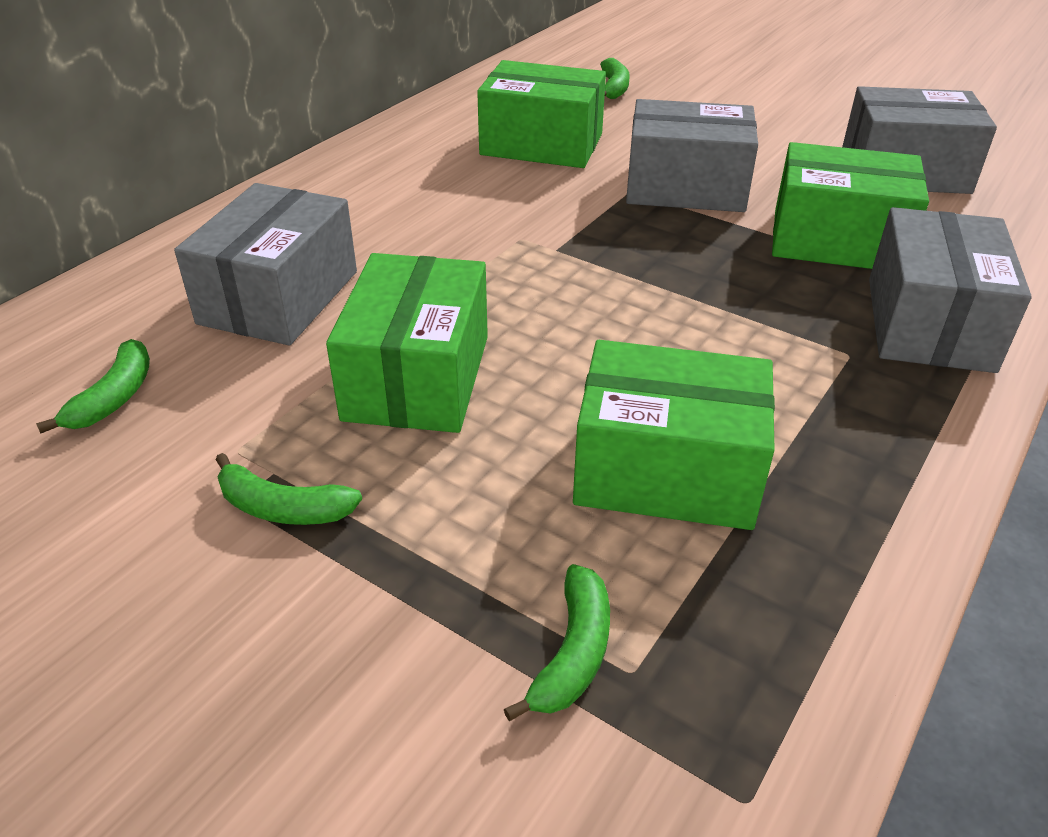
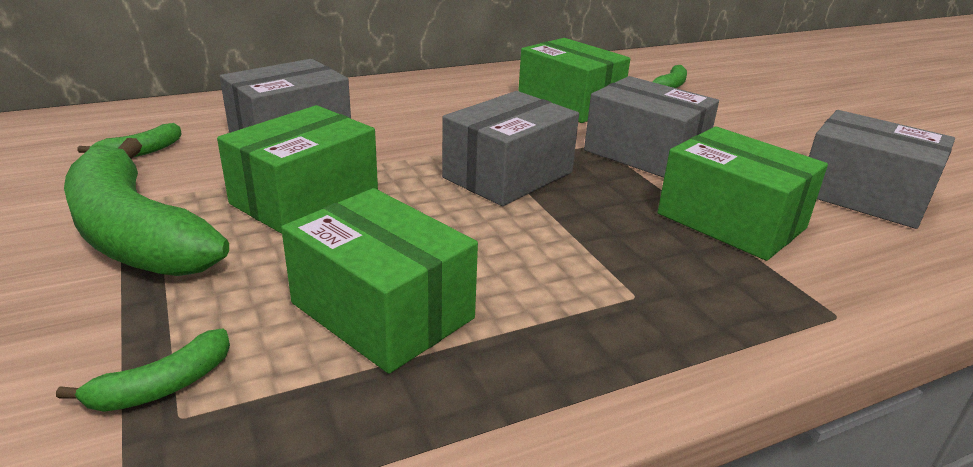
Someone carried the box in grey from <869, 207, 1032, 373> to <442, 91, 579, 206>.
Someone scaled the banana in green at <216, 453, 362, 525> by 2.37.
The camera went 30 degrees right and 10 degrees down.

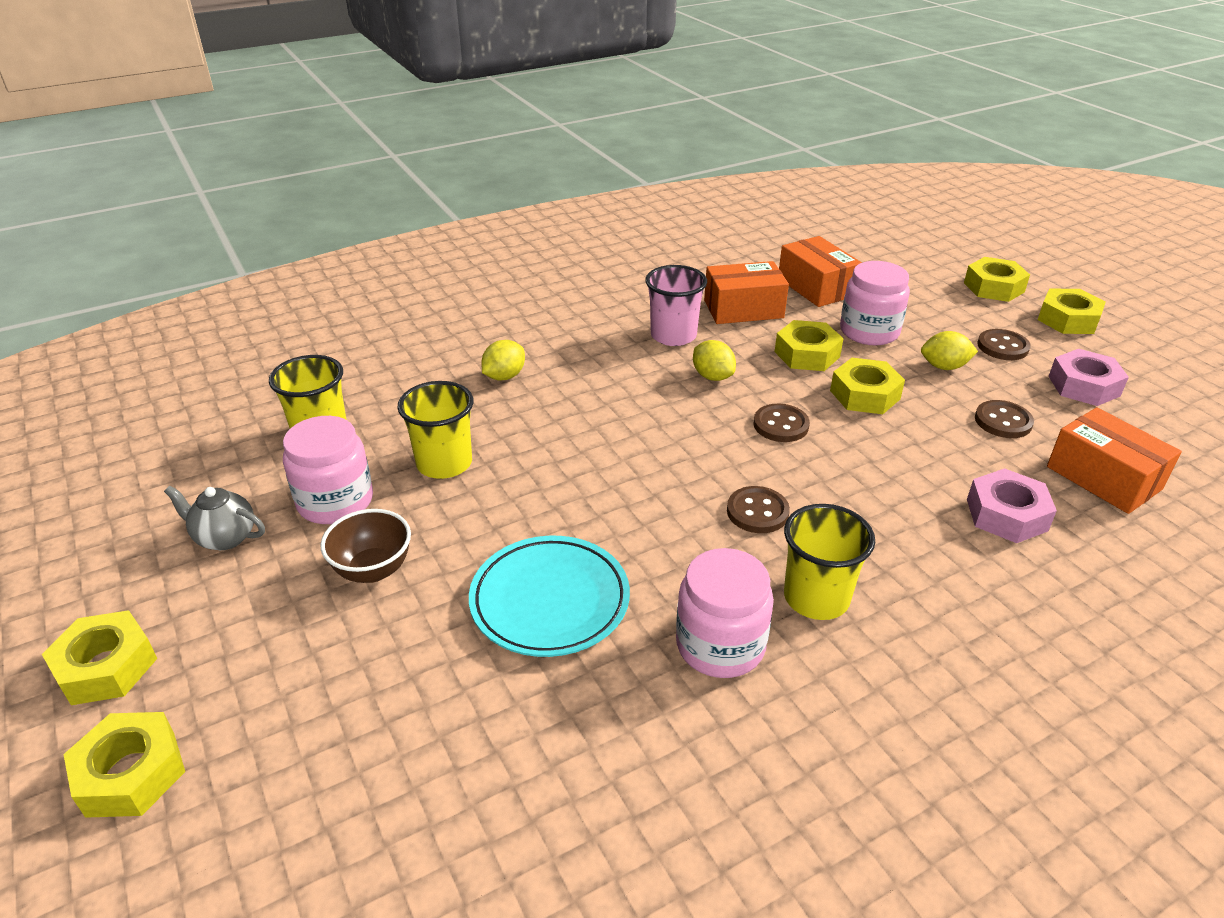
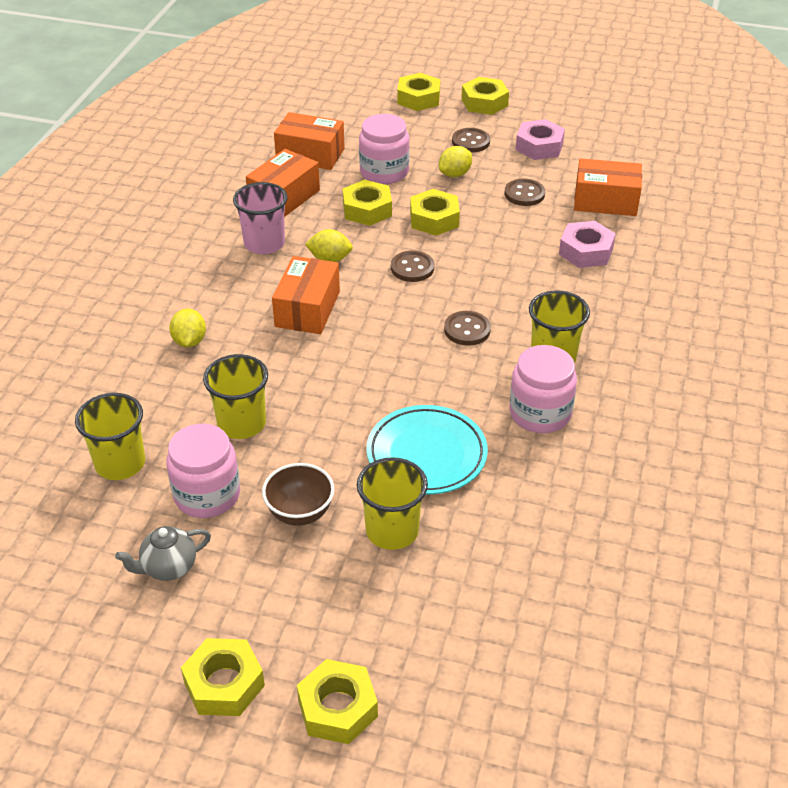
Someone put down the box in orange at <272, 256, 340, 334>.
Someone put down the cup in yellow at <357, 457, 428, 550>.
The camera went 45 degrees left and 5 degrees up.

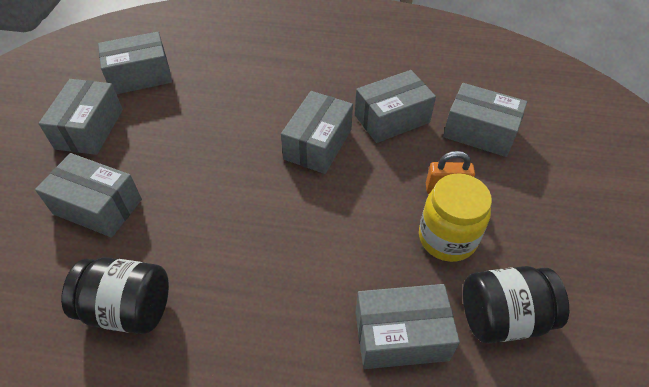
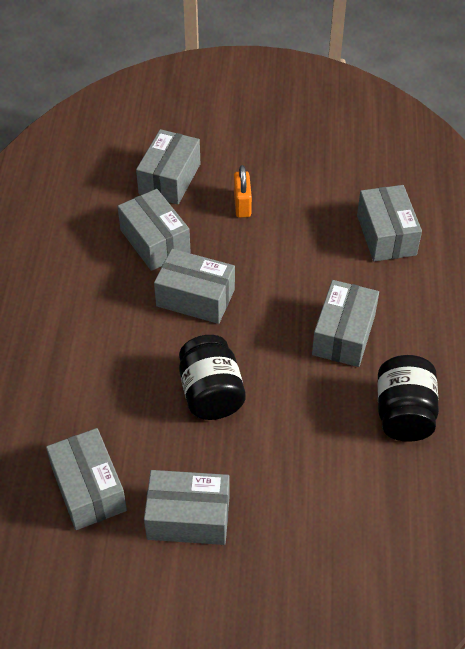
Someone took away the jar in yellow at <419, 173, 492, 262>.
Someone carried the box in grey from <35, 153, 142, 238> to <312, 280, 379, 367>.
Someone carried the jar in black from <463, 266, 569, 343> to <179, 335, 246, 420>.
The camera went 95 degrees left and 0 degrees up.

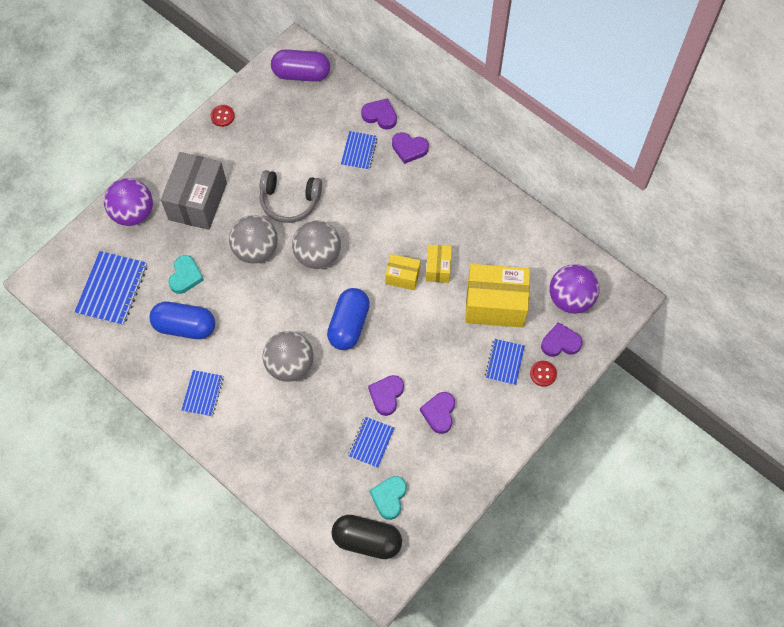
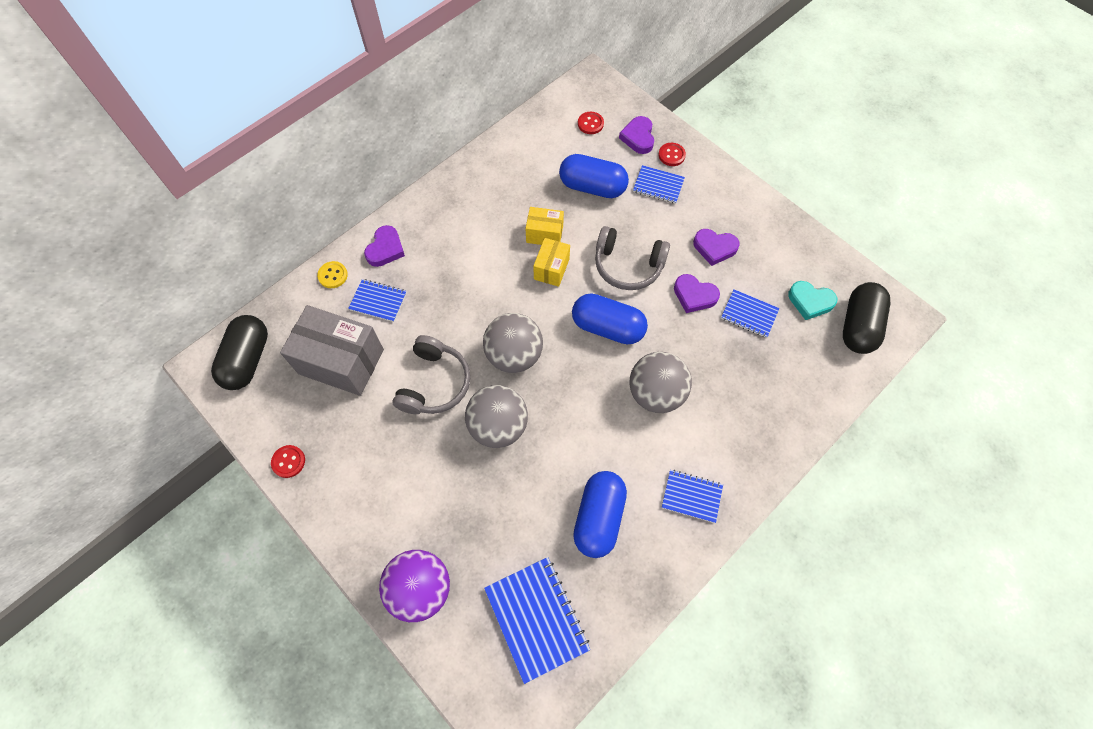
Someone took away the heart in turquoise at <168, 255, 204, 294>.
Someone put down the headphones in grey at <595, 226, 670, 290>.
Someone carried the box in grey from <161, 152, 227, 230> to <280, 305, 384, 396>.
Someone swapped the heart in purple at <361, 98, 397, 130> for the button in yellow at <317, 261, 348, 288>.
Someone swapped the box in yellow at <465, 264, 530, 328> for the capsule in blue at <559, 154, 629, 198>.
Someone swapped the ball in purple at <549, 264, 600, 314> for the button in red at <578, 112, 604, 134>.
Someone repainted the capsule in purple at <271, 49, 330, 82>, which became the capsule in black at <211, 315, 268, 390>.
Someone rotated the notebook in blue at <75, 251, 147, 326> by 45 degrees clockwise.
The camera went 85 degrees left and 0 degrees up.

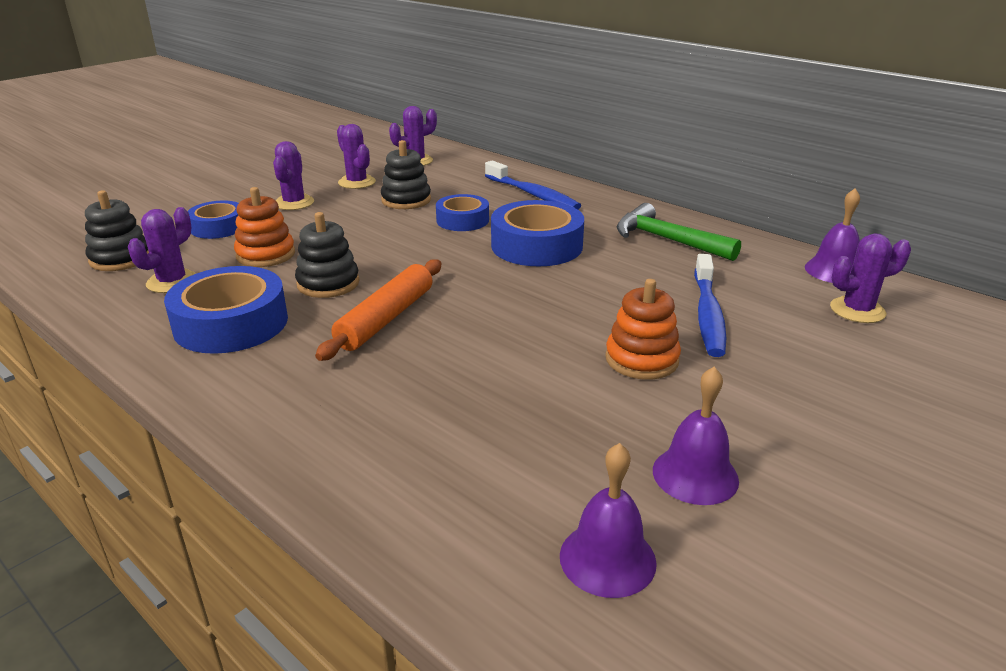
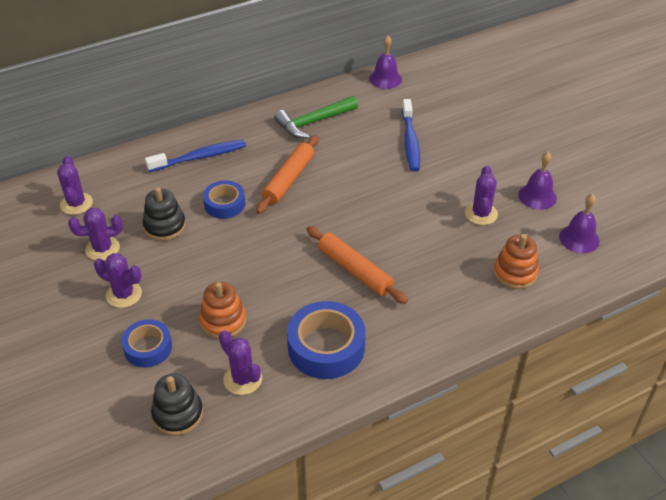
Someone took away the stacking toy in black at <295, 212, 360, 298>.
Someone carried the stacking toy in orange from <605, 279, 681, 380> to <493, 234, 539, 289>.
Someone carried the cactus in purple from <830, 233, 911, 323> to <465, 166, 498, 225>.
Someone swapped the tape in blue at <491, 200, 584, 266> for the rolling pin in orange at <256, 135, 318, 214>.
Someone rotated the toothbrush in blue at <694, 254, 726, 357> by 60 degrees clockwise.
The camera went 70 degrees left and 15 degrees up.

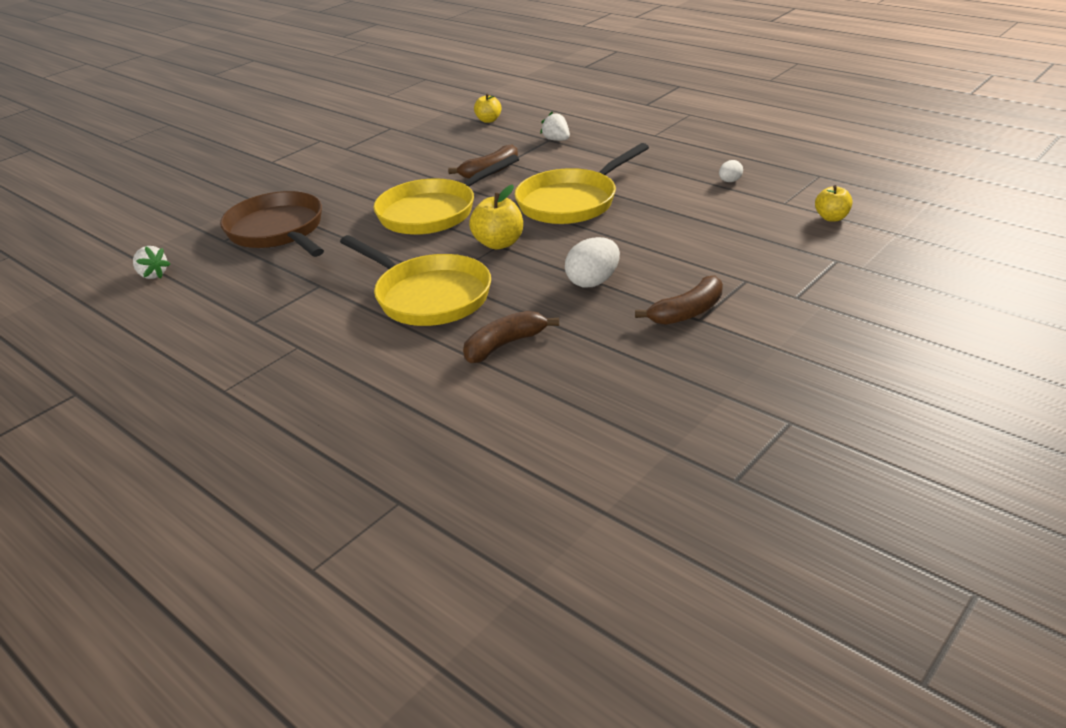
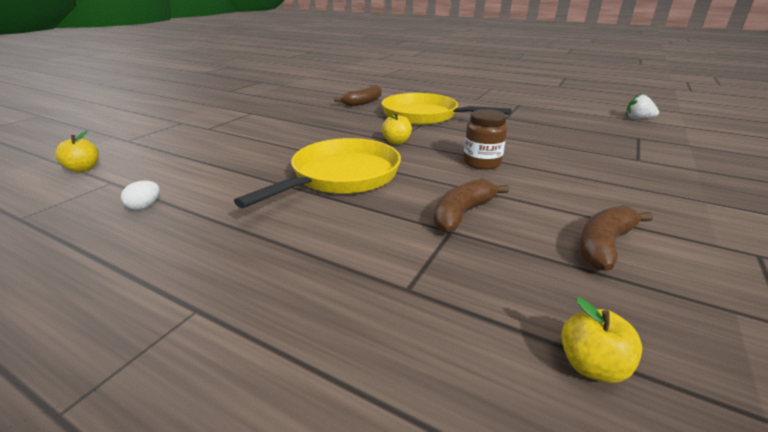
Someone took away the pan in brown at <220, 191, 324, 257>.
Someone took away the strawberry in white at <540, 112, 570, 141>.
Someone took away the egg in white at <565, 237, 620, 287>.
Someone carried the banana in brown from <635, 275, 723, 325> to <579, 205, 653, 270>.
Someone swapped the pan in yellow at <374, 155, 519, 235> for the jar in brown at <463, 109, 507, 170>.
Someone scaled the apple in yellow at <469, 185, 523, 249> by 0.66.
The camera went 165 degrees right and 5 degrees down.

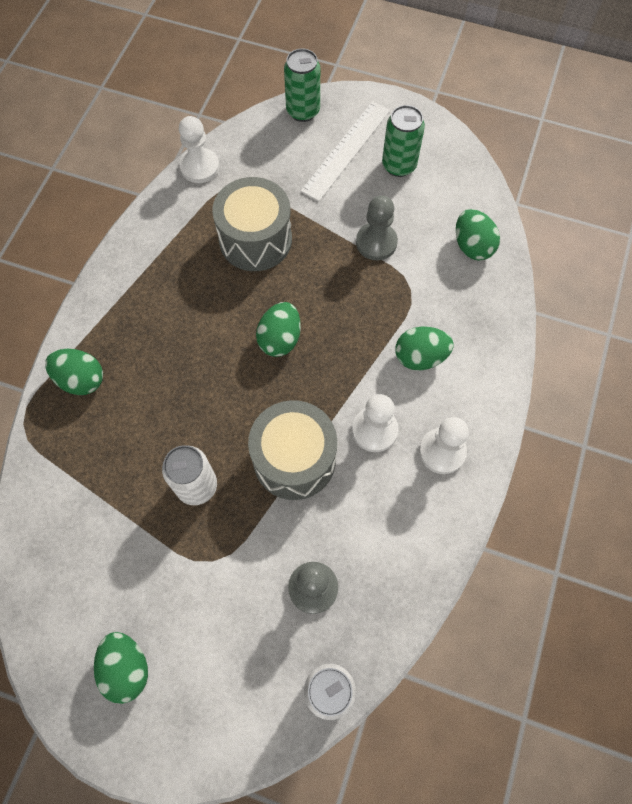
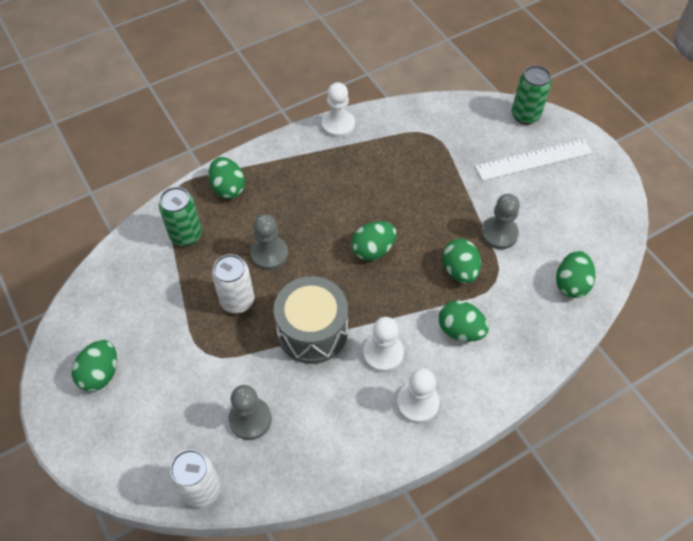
Someone took away the drum in grey at <212, 177, 292, 271>.
Someone put down the pawn in grey at <250, 214, 288, 270>.
Someone put down the egg in green at <442, 239, 481, 283>.
Someone carried the pawn in white from <179, 116, 220, 183> to <322, 82, 355, 138>.
Someone carried the can in green from <382, 105, 425, 177> to <159, 187, 202, 246>.
The camera went 40 degrees right and 10 degrees down.

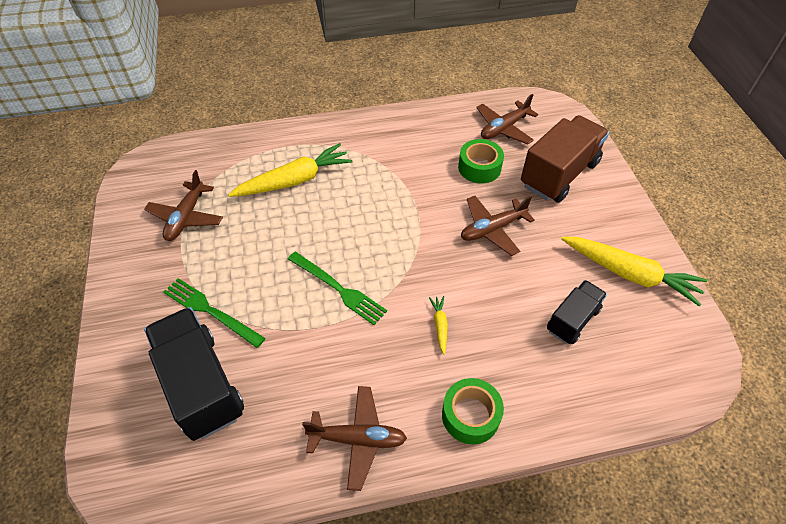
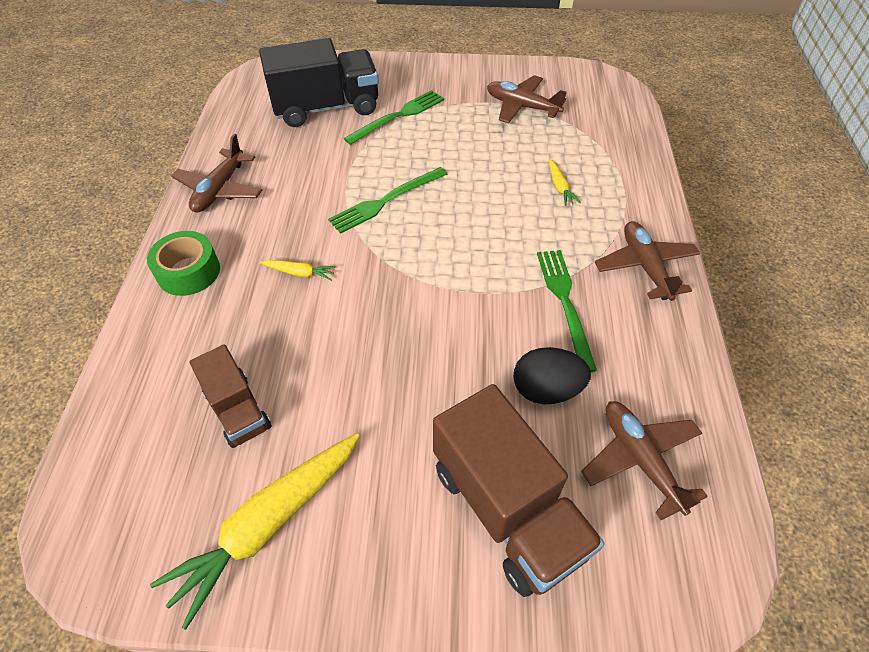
Someone put down the fork in green at <537, 250, 597, 372>.
Someone carried the plane in brown from <461, 196, 535, 256> to <595, 221, 700, 301>.
Someone swapped the tape in green at <458, 139, 504, 184> for the egg in black at <513, 347, 591, 404>.
Someone repainted the truck in black at <547, 280, 607, 344>, which became the truck in brown at <189, 344, 272, 448>.
Someone scaled the carrot in yellow at <228, 143, 352, 197> by 0.44.
The camera went 105 degrees right and 0 degrees up.

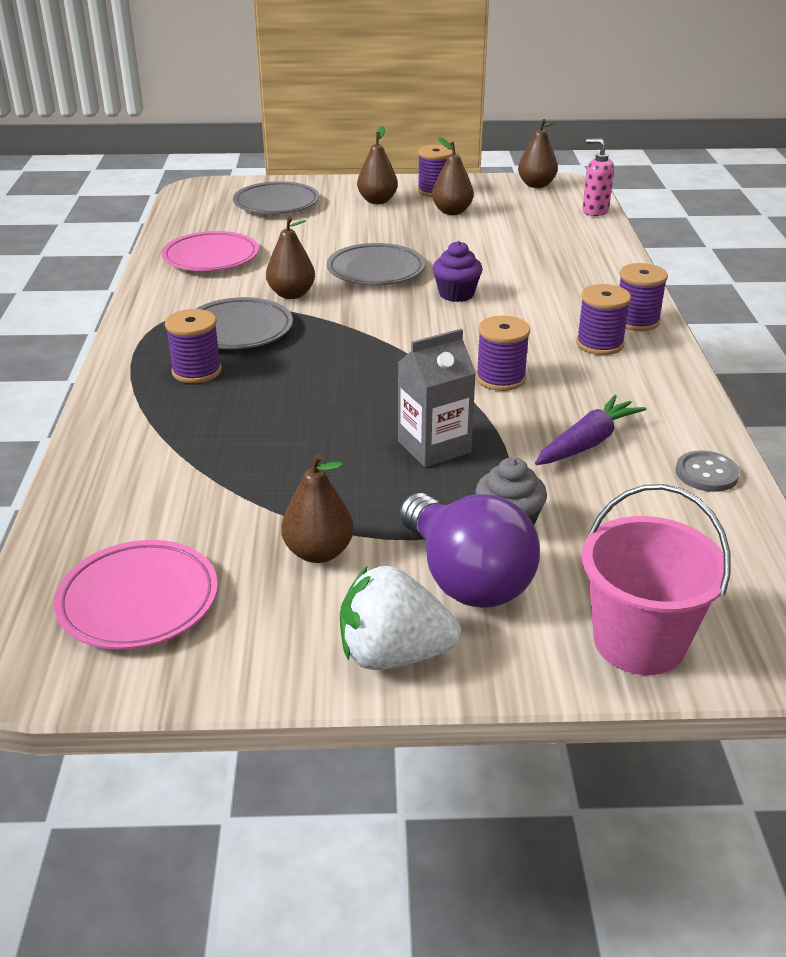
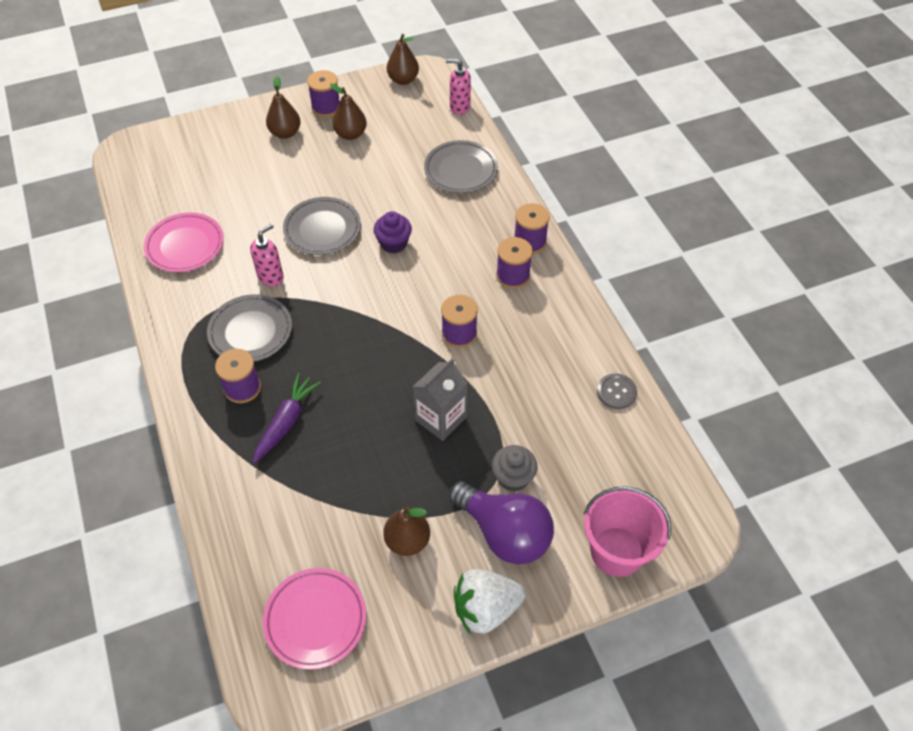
Someone carried the plate in grey from <233, 181, 320, 214> to <424, 140, 498, 193>.
Someone carried the carrot in purple from <535, 395, 646, 465> to <253, 373, 321, 464>.
Someone swapped the pear in brown at <266, 216, 315, 299> for the soap dispenser in pink at <250, 224, 284, 286>.
The camera went 20 degrees left and 20 degrees up.

